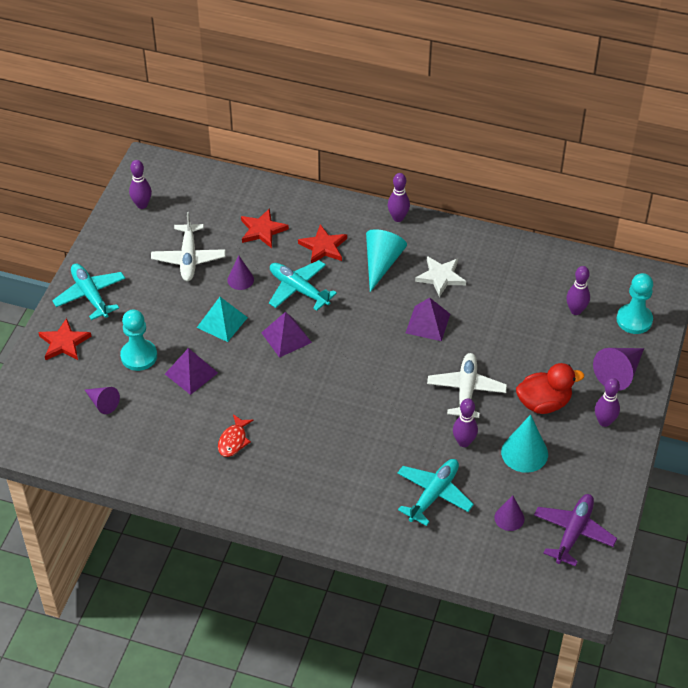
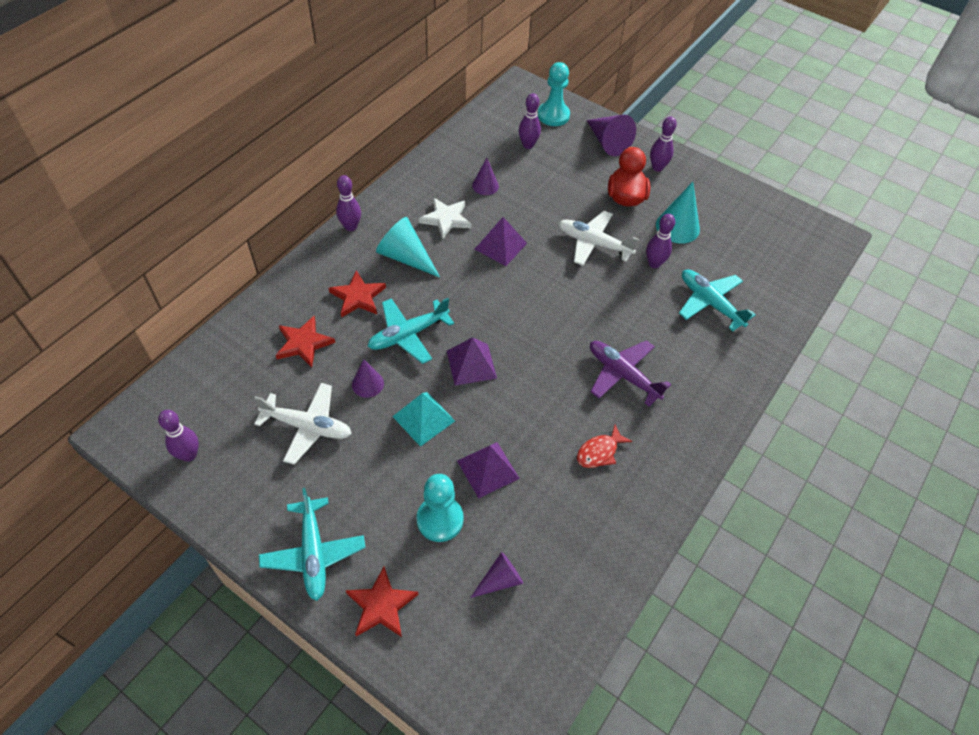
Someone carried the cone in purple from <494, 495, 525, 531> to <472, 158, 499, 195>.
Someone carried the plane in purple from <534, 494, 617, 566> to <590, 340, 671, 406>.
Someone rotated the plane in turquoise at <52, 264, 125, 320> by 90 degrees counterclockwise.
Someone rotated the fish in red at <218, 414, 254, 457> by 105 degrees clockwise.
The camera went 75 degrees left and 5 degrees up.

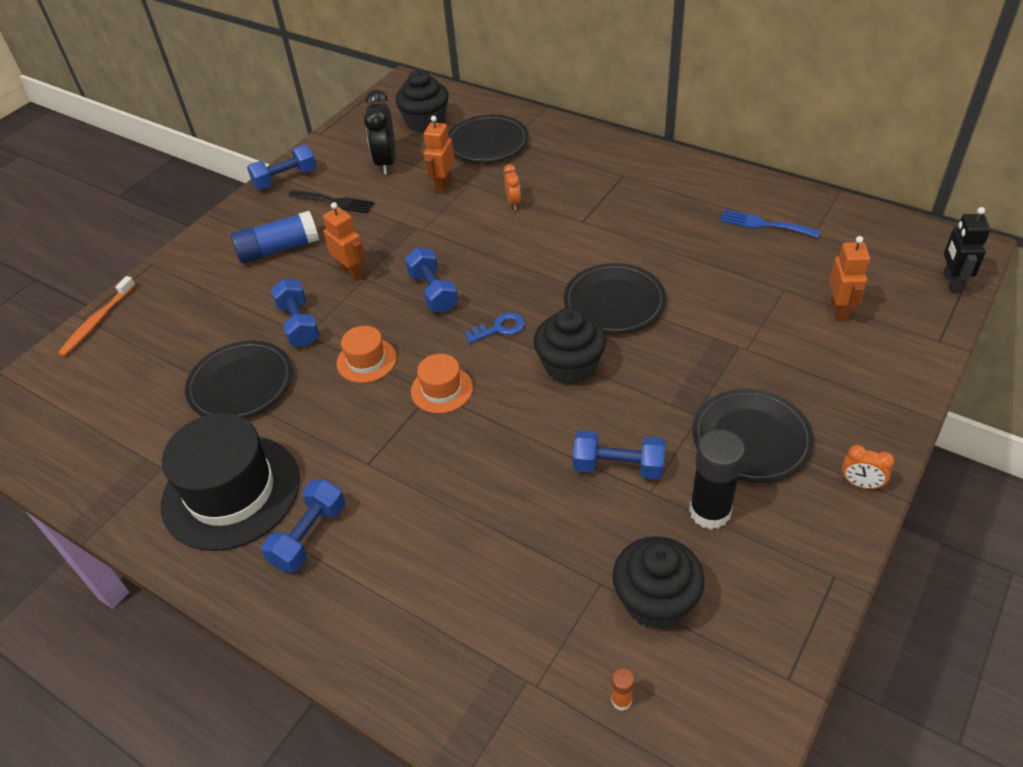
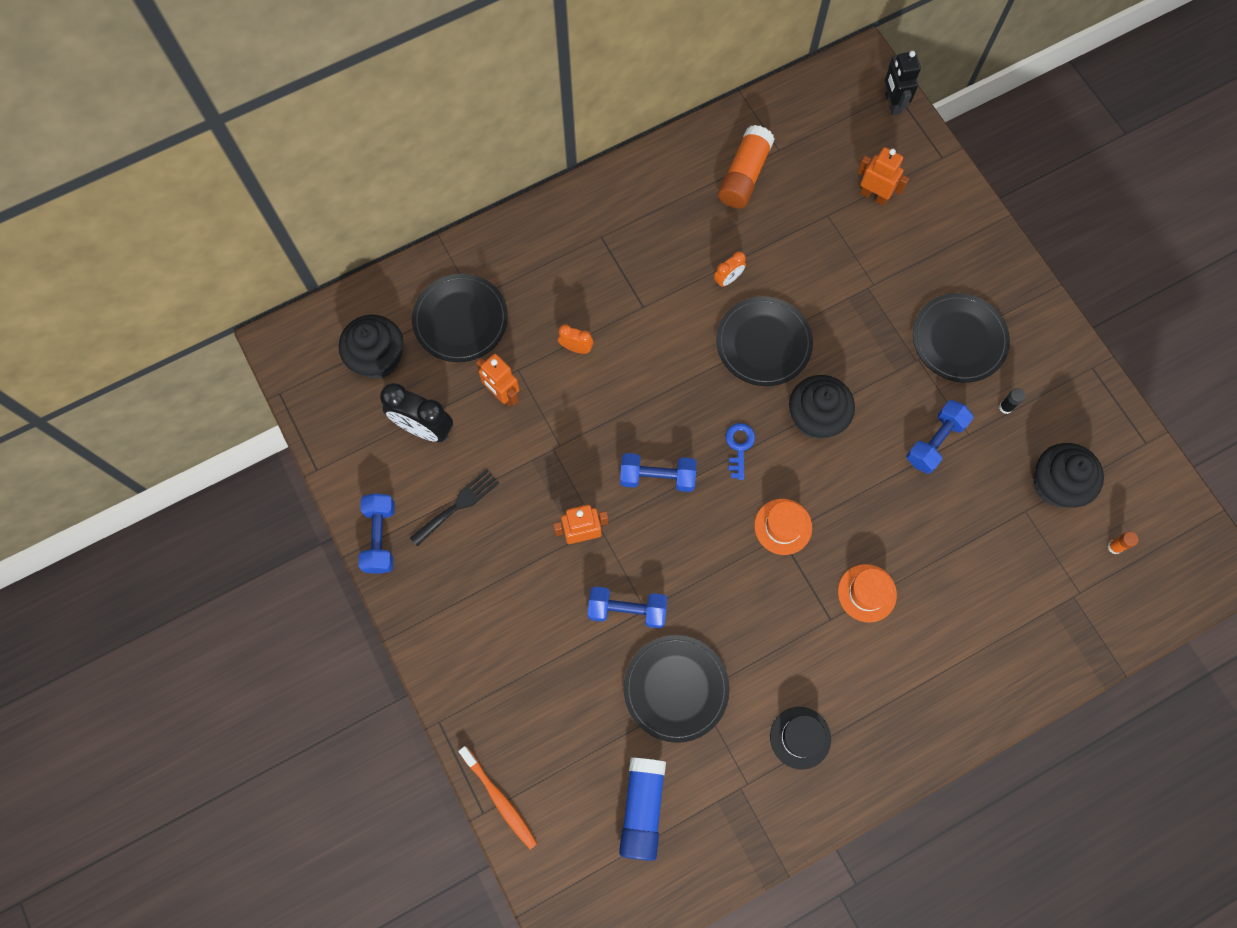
Someone took away the dumbbell in blue at <261, 479, 345, 572>.
Someone carried the glue stick in blue from <231, 211, 319, 263> to <619, 757, 666, 861>.
Someone carried the hat in orange from <336, 326, 397, 383> to <838, 564, 897, 623>.
Someone carried the clock in orange from <842, 445, 895, 490> to <714, 251, 746, 287>.
Someone swapped the fork in blue at <720, 210, 821, 238> for the glue stick in orange at <718, 125, 775, 209>.
Someone rotated the robot in black at <943, 207, 991, 293> by 45 degrees clockwise.
Someone scaled the hat in black at <161, 413, 300, 551> by 0.49.
Someone scaled the glue stick in black at <689, 429, 745, 529> by 0.43.
The camera went 65 degrees left and 25 degrees up.

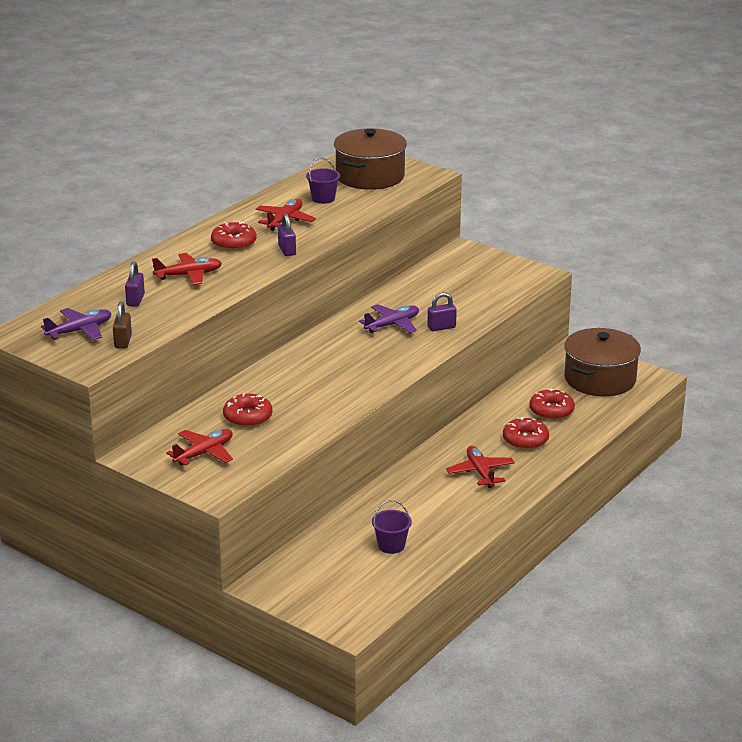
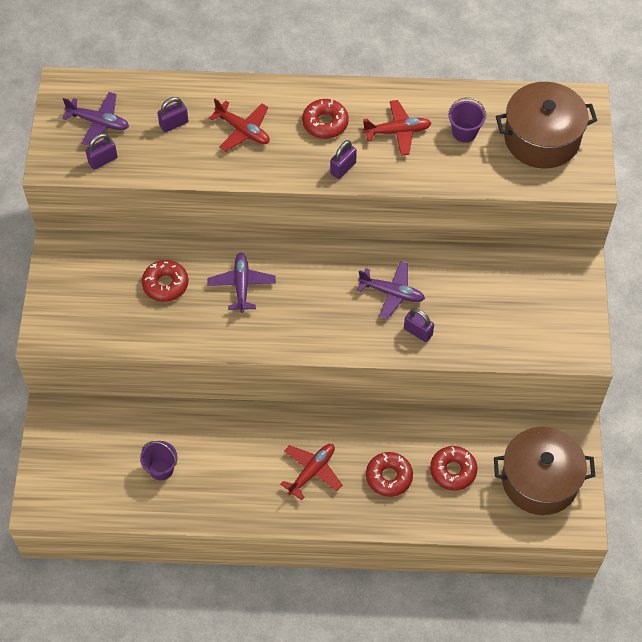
Someone took away the plane in red at <166, 429, 233, 466>.
Someone put down the plane in purple at <208, 253, 276, 313>.
Someone repainted the padlock in brown at <113, 302, 132, 348>, which became the padlock in purple at <85, 134, 118, 170>.
The camera went 55 degrees right and 30 degrees up.

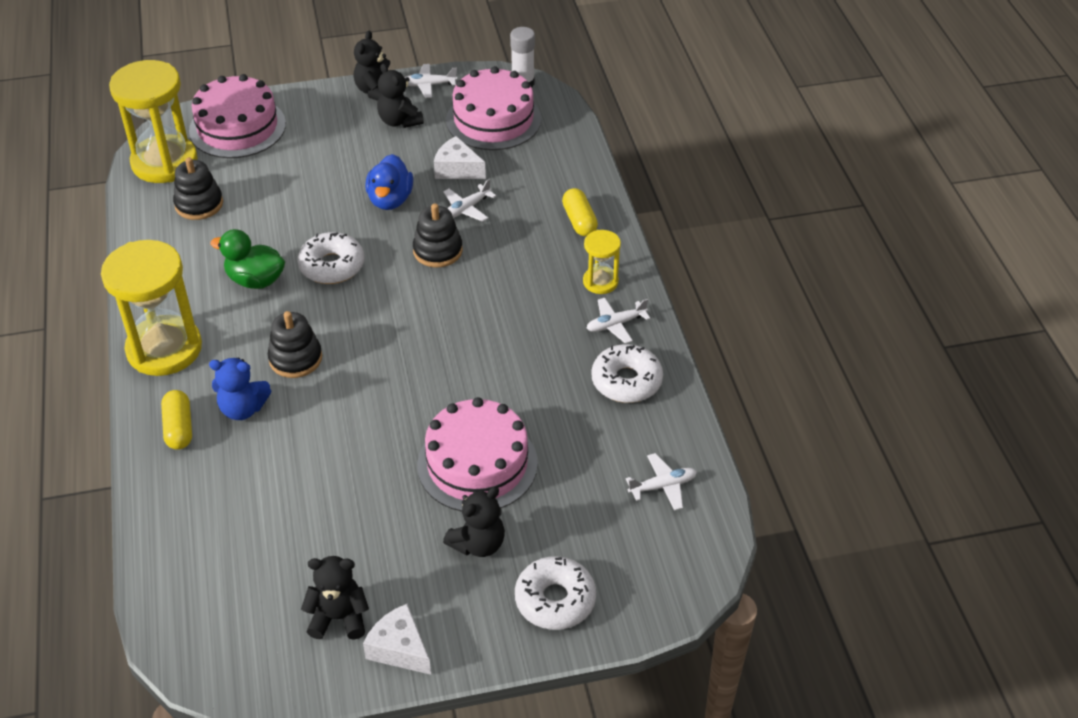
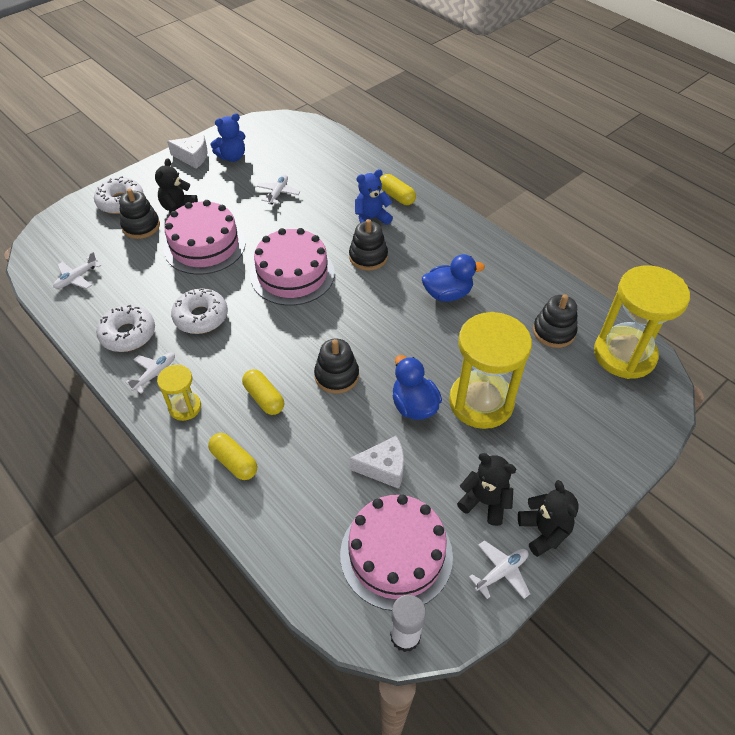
Someone put down the stacking toy in black at <119, 188, 160, 239>.
Someone put down the capsule in yellow at <242, 369, 284, 415>.
Someone carried the hourglass in yellow from <101, 240, 202, 376> to <449, 312, 532, 429>.
Someone carried the cake in pink from <189, 74, 286, 158> to <250, 228, 335, 305>.
Someone carried the donut in white from <297, 232, 364, 284> to <171, 288, 228, 334>.
Someone carried the plane in white from <443, 179, 496, 222> to <257, 175, 300, 205>.
Someone repainted the duck in green at <210, 229, 285, 289>, which became the duck in blue at <422, 254, 485, 302>.
Someone repainted the teddy bear in black at <301, 556, 369, 640>, which became the teddy bear in blue at <210, 113, 245, 162>.
The camera went 150 degrees right and 5 degrees up.

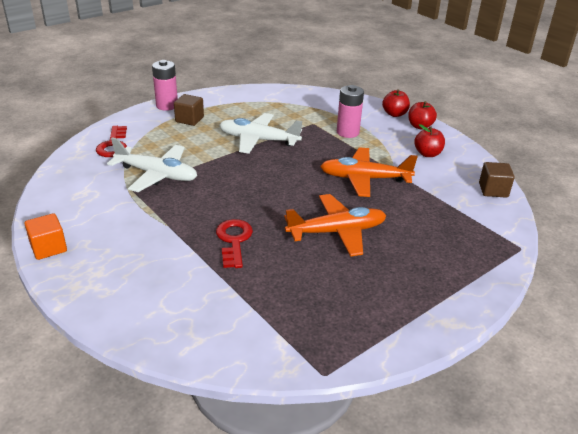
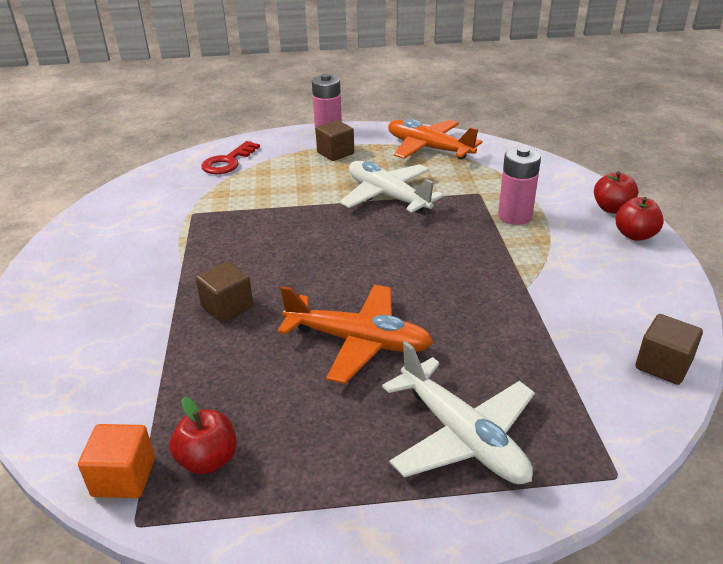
Someone carried the cube in orange from <25, 213, 67, 260> to <78, 424, 155, 498>.
Someone carried the plane in white from <107, 137, 197, 192> to <382, 341, 535, 484>.
Someone carried the plane in orange from <320, 147, 418, 197> to <388, 119, 483, 160>.
Someone carried the apple in red from <414, 124, 445, 157> to <169, 397, 237, 475>.
Someone swapped the key in red at <216, 219, 253, 268> for the cube in brown at <195, 261, 253, 323>.
The camera went 35 degrees right and 0 degrees up.

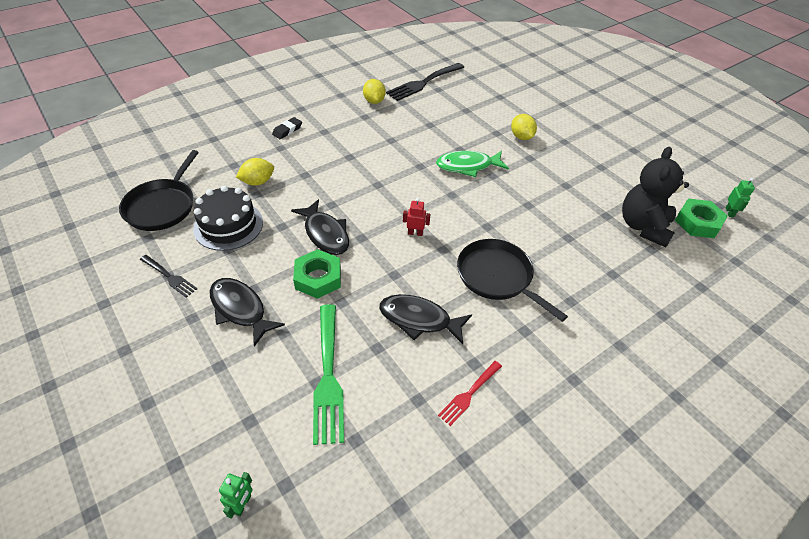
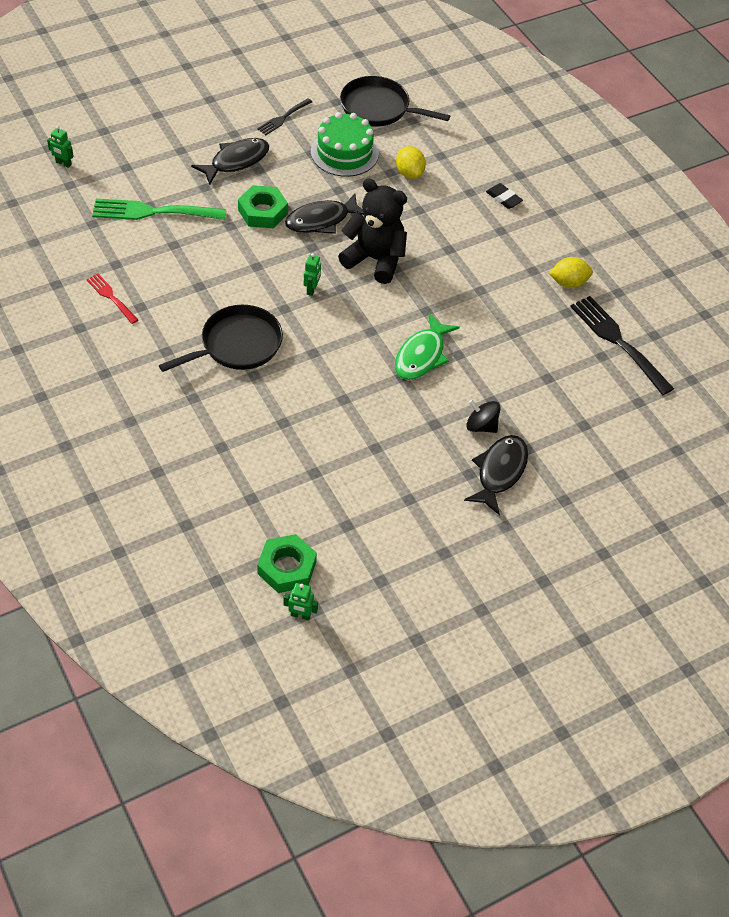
Someone carried the fish in black from <379, 294, 472, 344> to <464, 435, 528, 515>.
Someone carried the teddy bear in black from <622, 147, 689, 247> to <338, 178, 407, 284>.
Someone swapped the lemon in yellow at <511, 114, 537, 140> for the spinning top in black at <466, 400, 500, 433>.
Someone repainted the cake in black at <193, 185, 263, 251>, which became the cake in green at <311, 112, 379, 177>.
Someone repainted the robot in red at <403, 198, 431, 236>, which became the robot in green at <304, 253, 321, 296>.
Someone rotated the fish in green at <436, 151, 509, 177> by 150 degrees counterclockwise.
The camera went 95 degrees right and 5 degrees up.

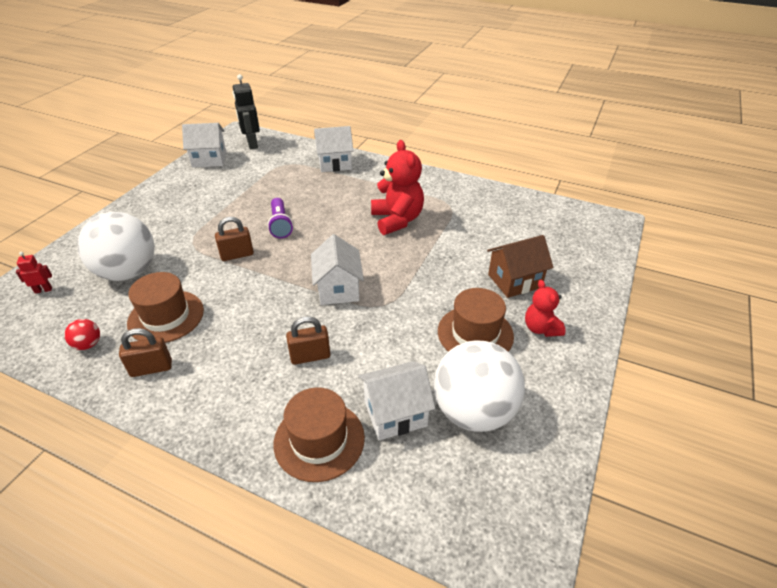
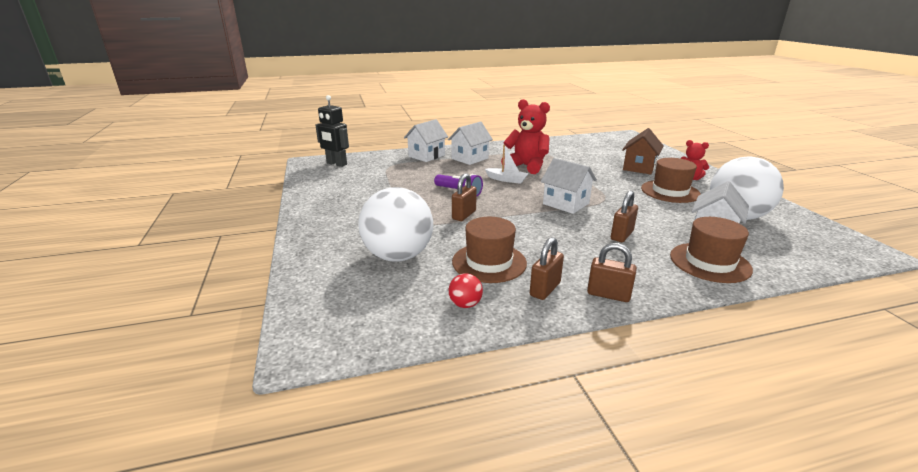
Someone took away the robot in red at <16, 252, 52, 294>.
Someone put down the boat in white at <485, 144, 529, 184>.
Someone put down the padlock in brown at <587, 243, 637, 302>.
Someone carried the house in white from <182, 123, 226, 168> to <448, 122, 493, 165>.
The camera went 40 degrees left and 15 degrees down.

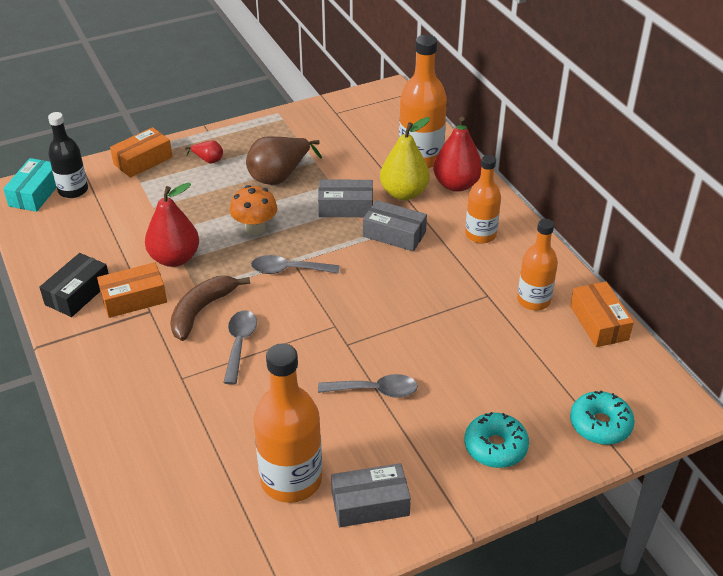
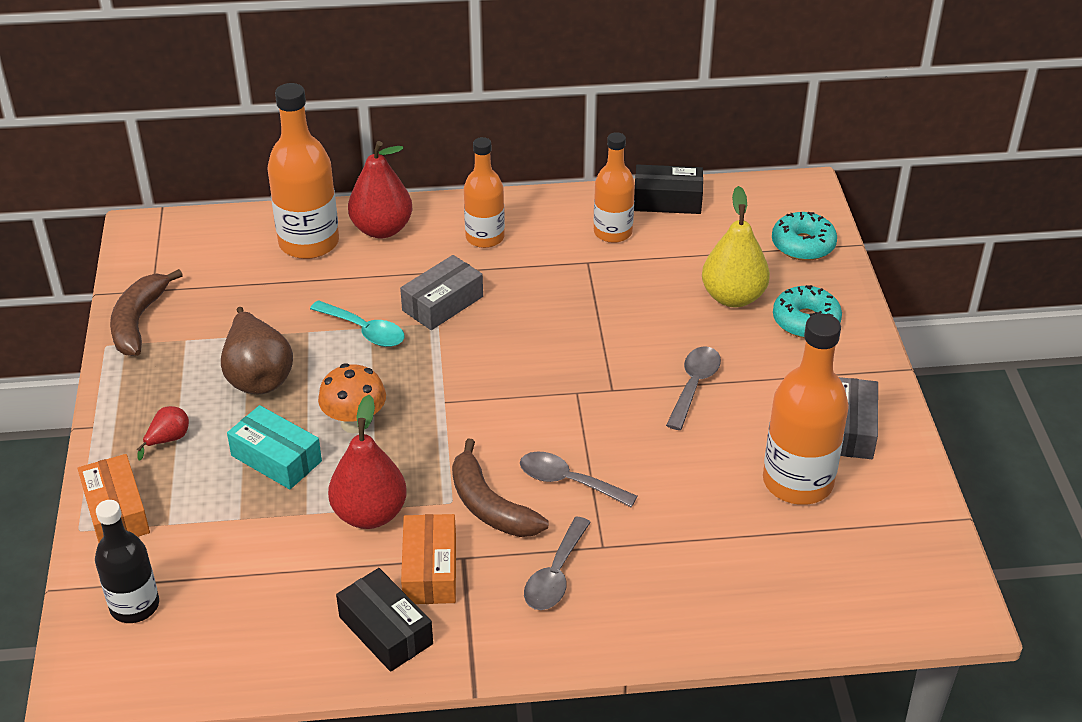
Someone put down the banana in brown at <110, 269, 183, 356>.
Someone carried the box in turquoise from <3, 158, 57, 212> to <227, 405, 322, 489>.
Someone carried the spoon in grey from <251, 255, 339, 274> to <524, 516, 591, 610>.
Someone carried the pear in yellow from <380, 117, 430, 200> to <702, 186, 770, 307>.
Someone swapped the box in grey at <318, 180, 373, 217> for the spoon in turquoise at <310, 300, 405, 347>.
Someone repainted the box in orange at <570, 282, 634, 347>, which became the box in black at <634, 164, 703, 214>.
The camera went 70 degrees left and 0 degrees up.

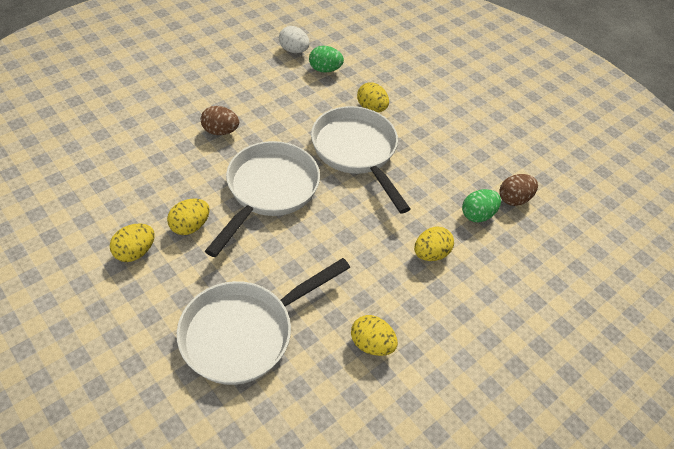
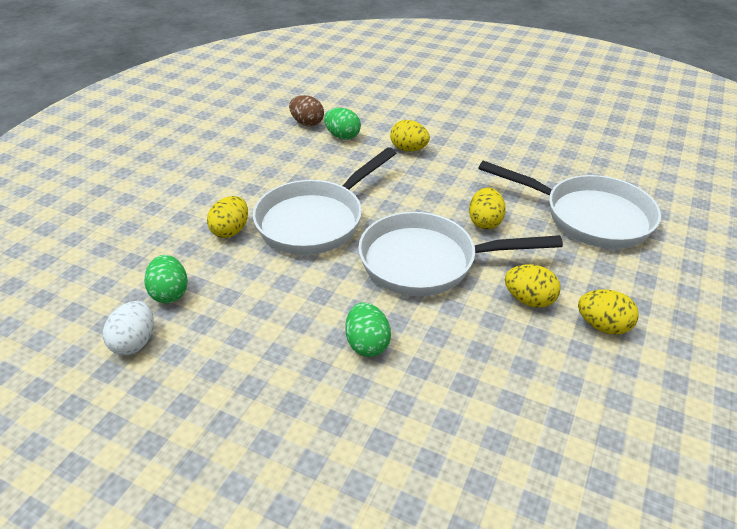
Someone carried the egg in yellow from <351, 315, 398, 356> to <469, 188, 506, 229>.
Someone repainted the egg in brown at <201, 106, 239, 135>, which became the egg in green at <345, 302, 391, 357>.
The camera went 110 degrees left and 10 degrees down.

